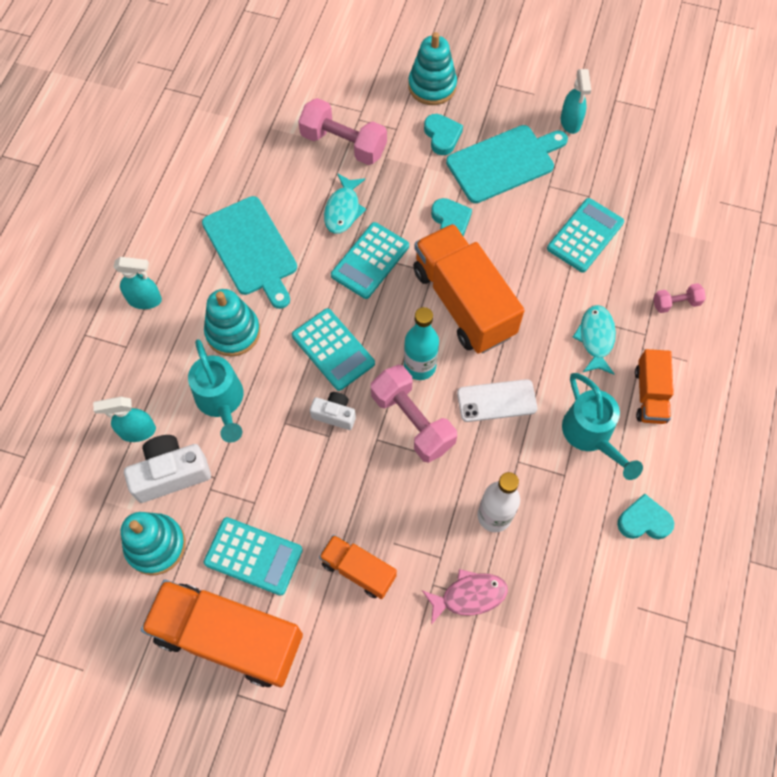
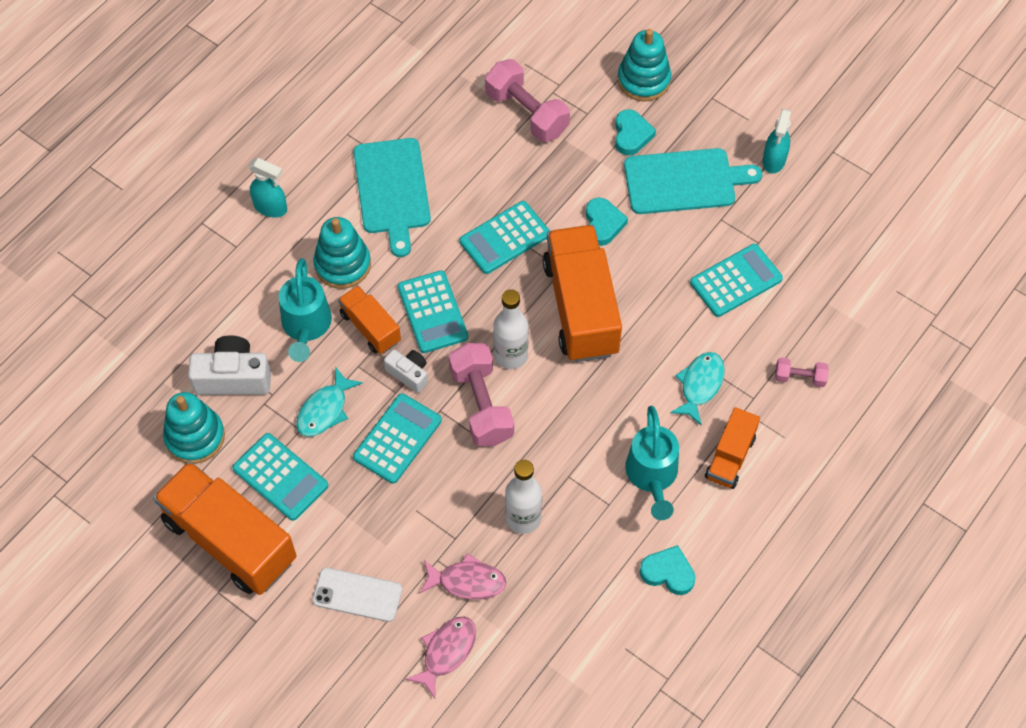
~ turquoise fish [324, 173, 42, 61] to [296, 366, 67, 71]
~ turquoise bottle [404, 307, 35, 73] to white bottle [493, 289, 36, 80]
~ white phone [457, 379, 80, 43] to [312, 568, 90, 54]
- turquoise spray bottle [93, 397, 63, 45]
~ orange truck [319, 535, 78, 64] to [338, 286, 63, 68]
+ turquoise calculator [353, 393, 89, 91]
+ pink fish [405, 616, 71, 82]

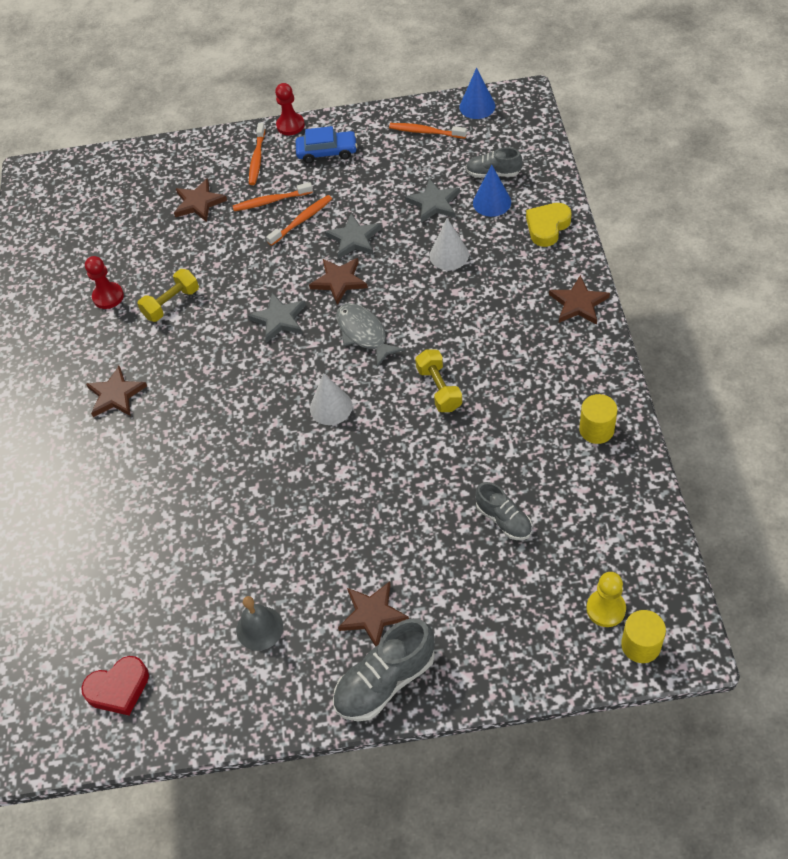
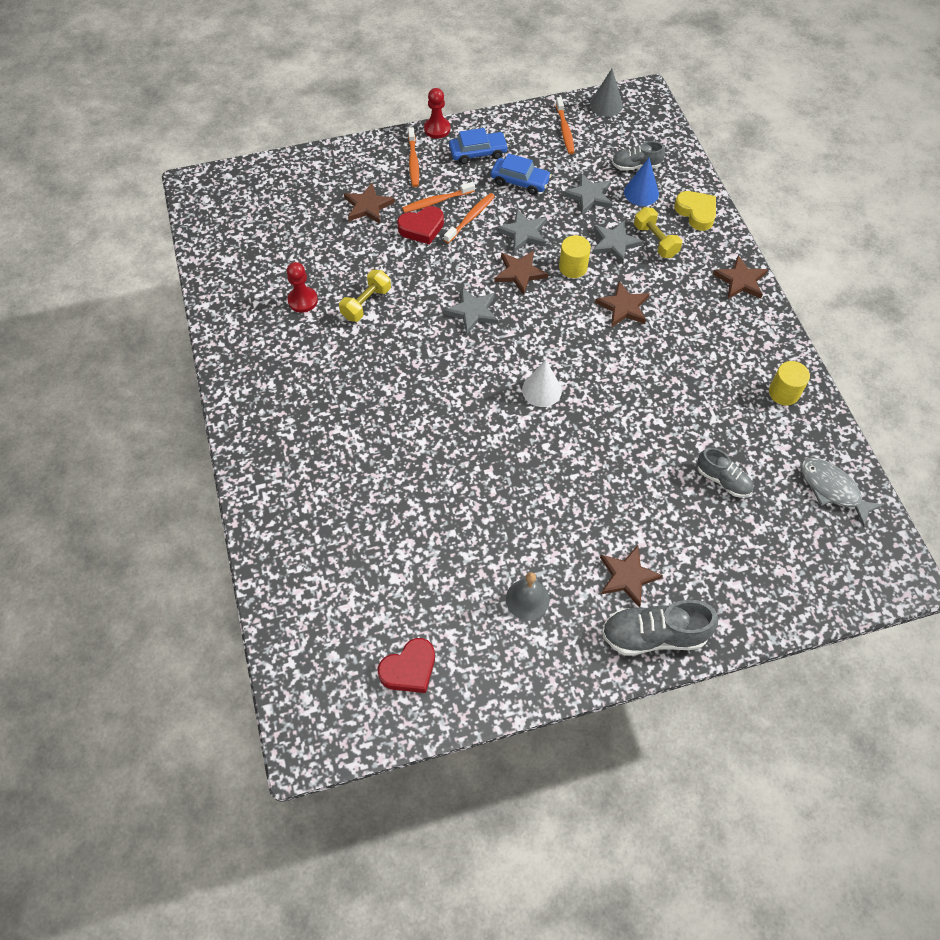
~ blue cone [460, 68, 35, 51] to grey cone [590, 69, 33, 48]
~ orange toothbrush [389, 123, 78, 16] = [556, 97, 19, 57] 105 degrees counterclockwise
~ yellow heart [526, 203, 46, 44] = [674, 191, 42, 40] 120 degrees clockwise
~ white cone [429, 218, 40, 52] to grey star [592, 220, 52, 44]
~ grey fish [336, 303, 69, 64] to [800, 458, 84, 69]
~ yellow dumbbell [415, 349, 47, 63] to [634, 207, 48, 51]
~ brown star [86, 366, 61, 51] to [595, 281, 55, 46]
- yellow pawn [587, 572, 39, 55]
~ yellow cylinder [621, 610, 45, 53] to [559, 235, 32, 43]
~ grey shoe [333, 618, 102, 103] = [602, 600, 116, 55] 45 degrees clockwise
+ blue car [491, 153, 61, 42]
+ red heart [397, 206, 47, 39]

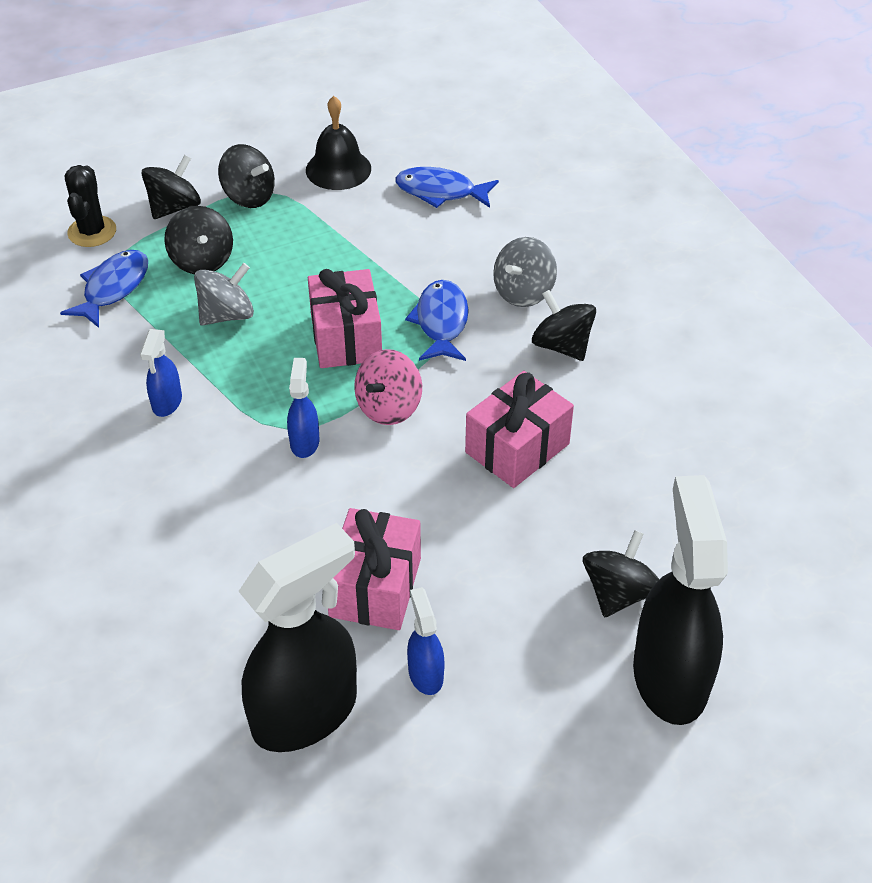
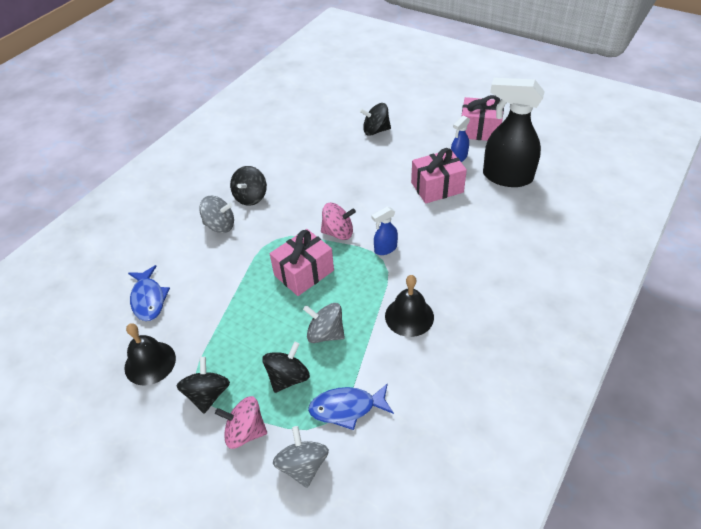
~ black spinning top [141, 155, 60, 64] to pink spinning top [215, 396, 52, 53]
~ black cactus [65, 165, 51, 82] to grey spinning top [273, 426, 56, 62]
- blue fish [405, 280, 64, 81]
~ blue spray bottle [140, 329, 42, 88] to black bell [385, 275, 49, 62]
~ pink gift [465, 371, 109, 117] to [461, 95, 43, 46]
- black spray bottle [633, 475, 95, 250]

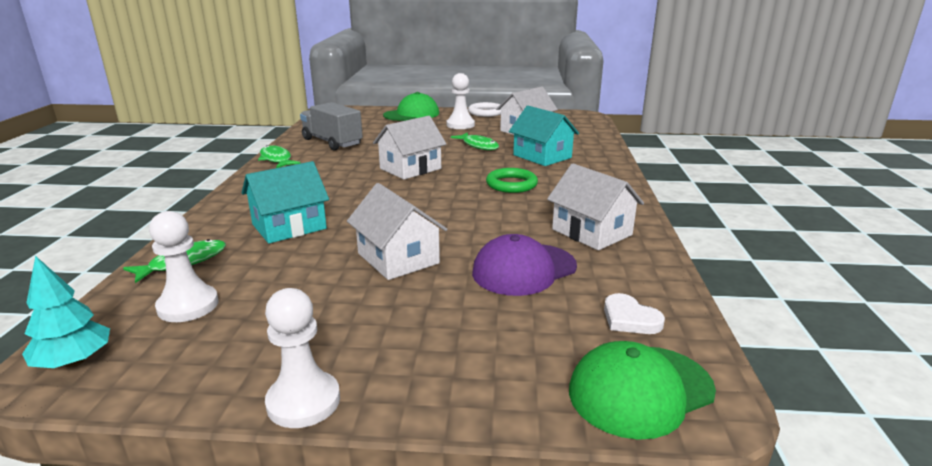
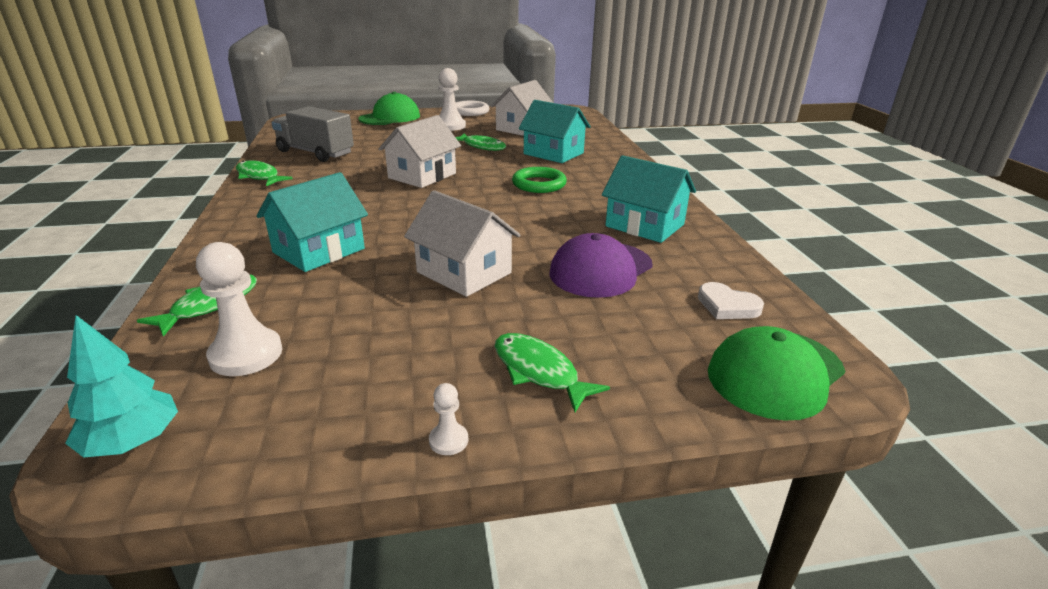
~ white house [547, 163, 97, 87] to turquoise house [602, 155, 94, 88]
~ white pawn [265, 288, 75, 140] = [429, 383, 39, 72] x0.48
+ green fish [495, 333, 115, 79]

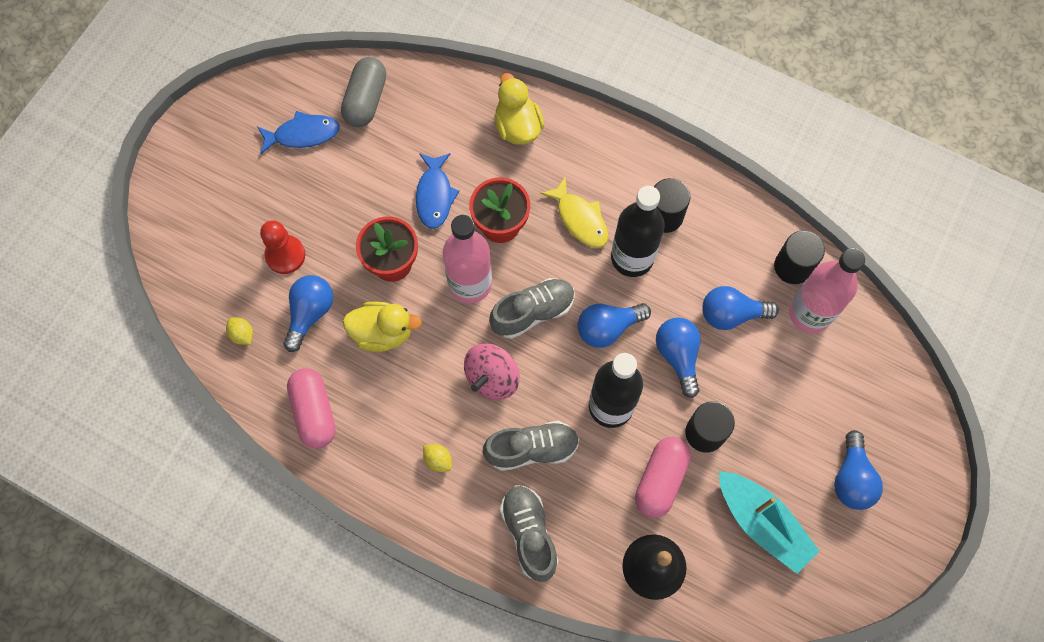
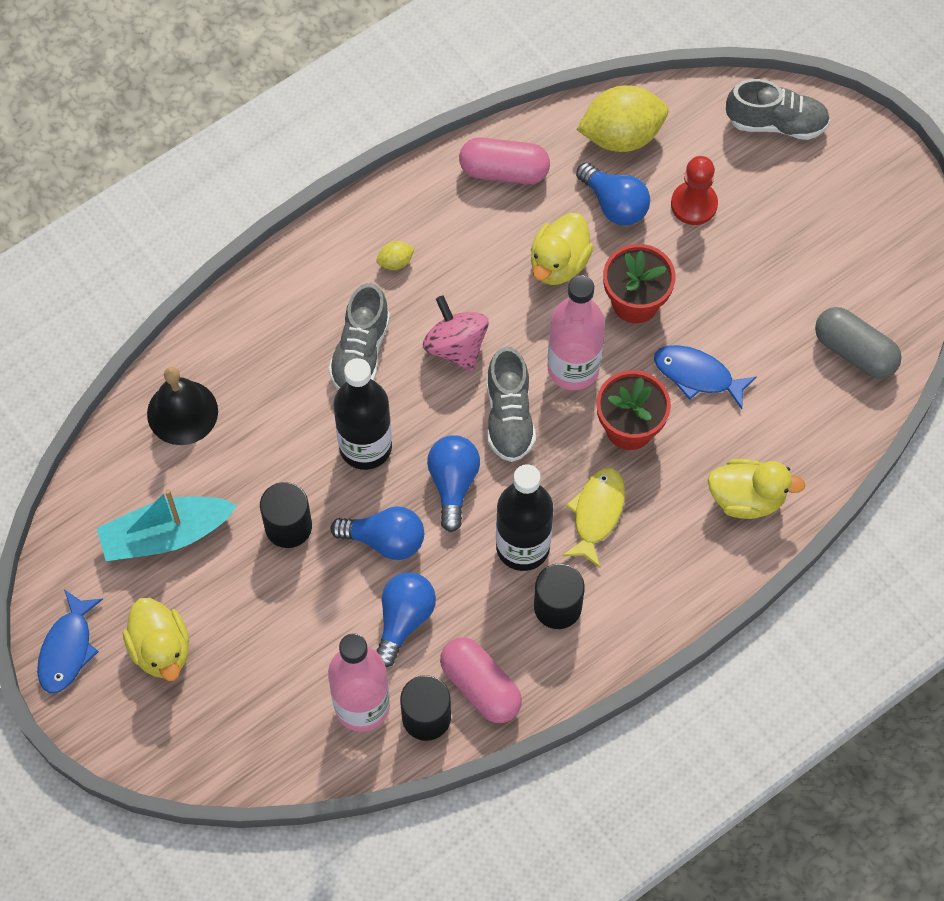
~ blue fish [257, 111, 83, 43] to [37, 589, 66, 105]
~ yellow fish [540, 176, 68, 72] = [562, 468, 63, 100] 120 degrees clockwise
~ yellow lemon [226, 317, 27, 28] = [576, 85, 92, 67] x2.36
~ blue light bulb [834, 430, 49, 80] to yellow duck [123, 598, 66, 83]
~ pink capsule [635, 437, 56, 81] to [440, 637, 82, 86]
~ grey shoe [500, 485, 58, 97] to [726, 79, 104, 61]

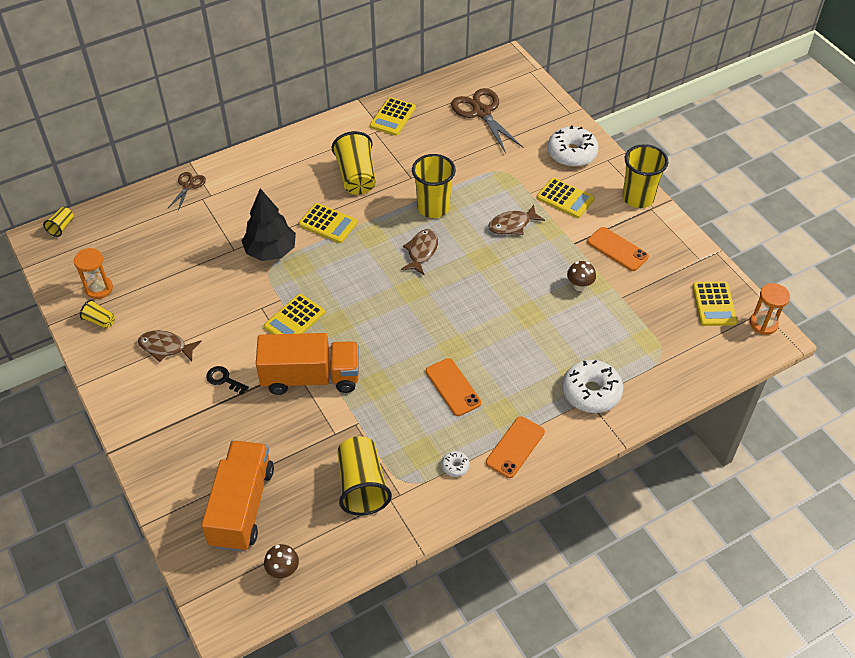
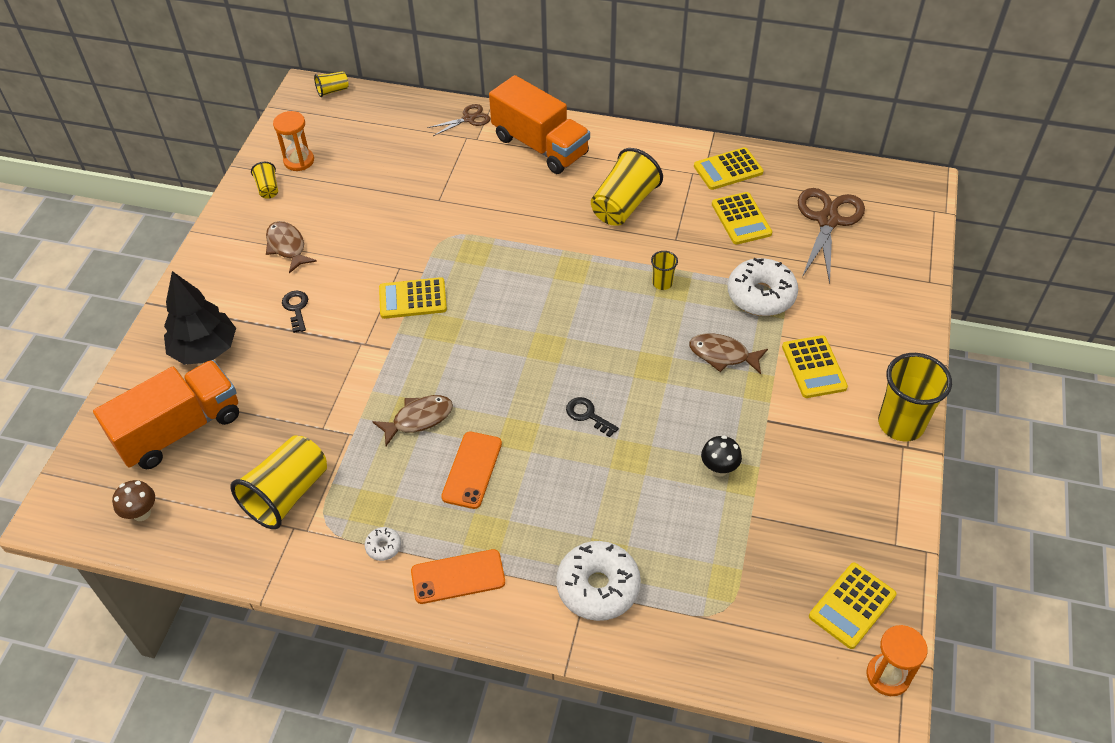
~ white donut [547, 125, 52, 42] to [727, 258, 71, 58]
~ yellow cup [412, 154, 44, 64] = [651, 251, 27, 39] x0.48
~ black tree [241, 188, 55, 73] to [164, 271, 72, 94]
~ yellow calculator [299, 203, 59, 40] to [712, 192, 60, 53]
- orange phone [587, 227, 62, 44]
~ brown fish [401, 229, 37, 46] to [372, 395, 81, 51]
~ brown mushroom [567, 261, 29, 30] to black mushroom [701, 435, 41, 42]
~ orange truck [256, 333, 103, 62] to [489, 75, 101, 99]
+ black key [566, 397, 53, 40]

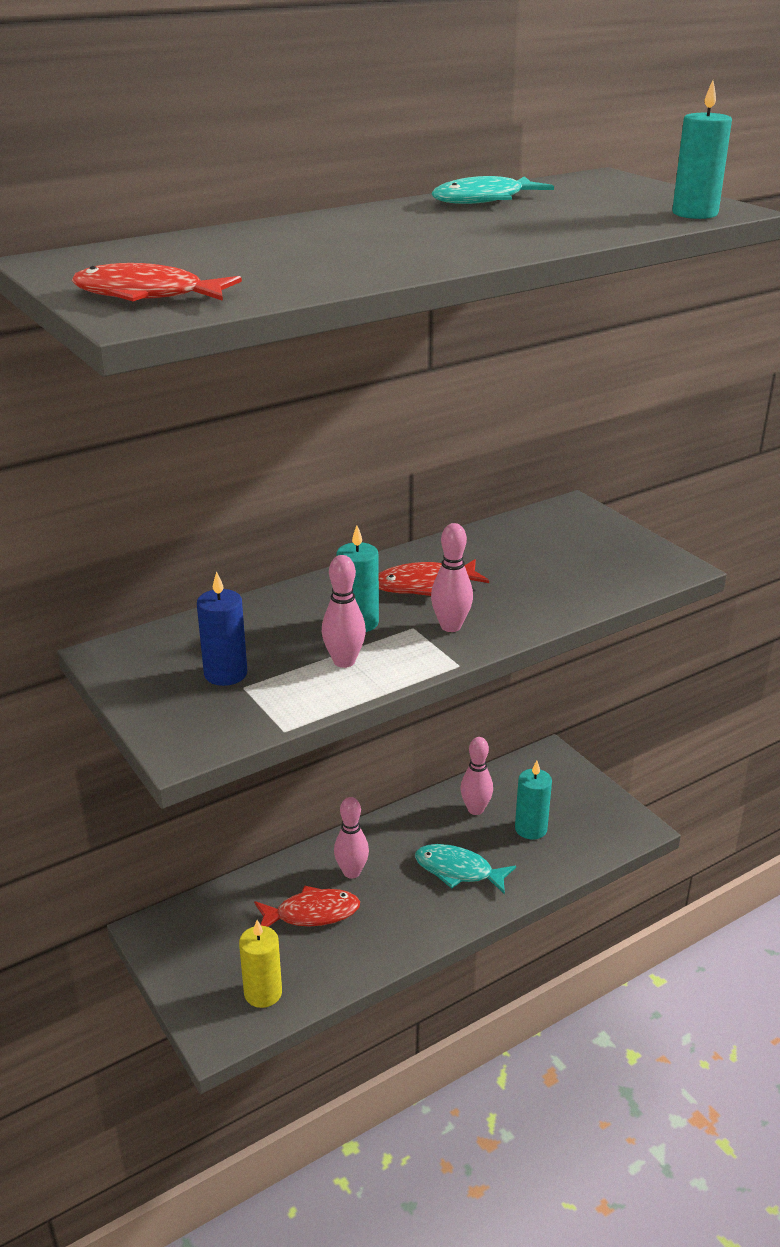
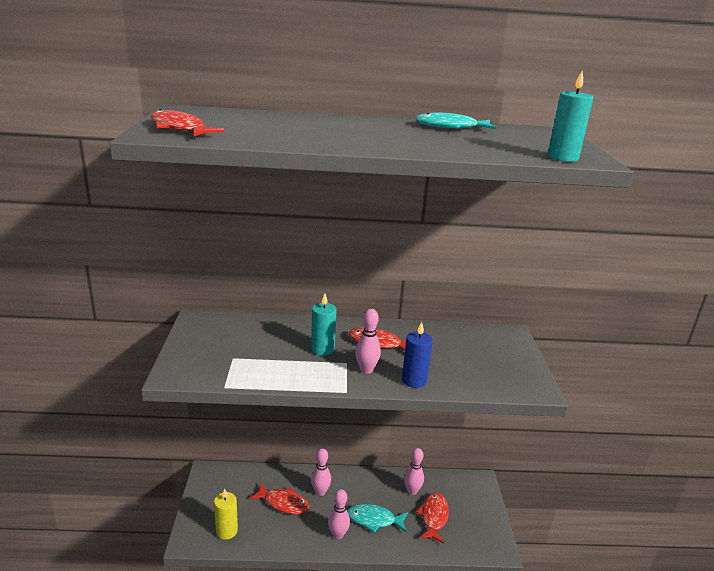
~ pink bowling pin [322, 555, 44, 113] to [328, 489, 22, 50]
~ blue candle [197, 571, 50, 115] to [402, 322, 31, 66]
~ turquoise candle [515, 760, 37, 80] to red fish [415, 493, 34, 51]
~ turquoise fish [415, 844, 101, 50] = [347, 504, 61, 29] 45 degrees counterclockwise

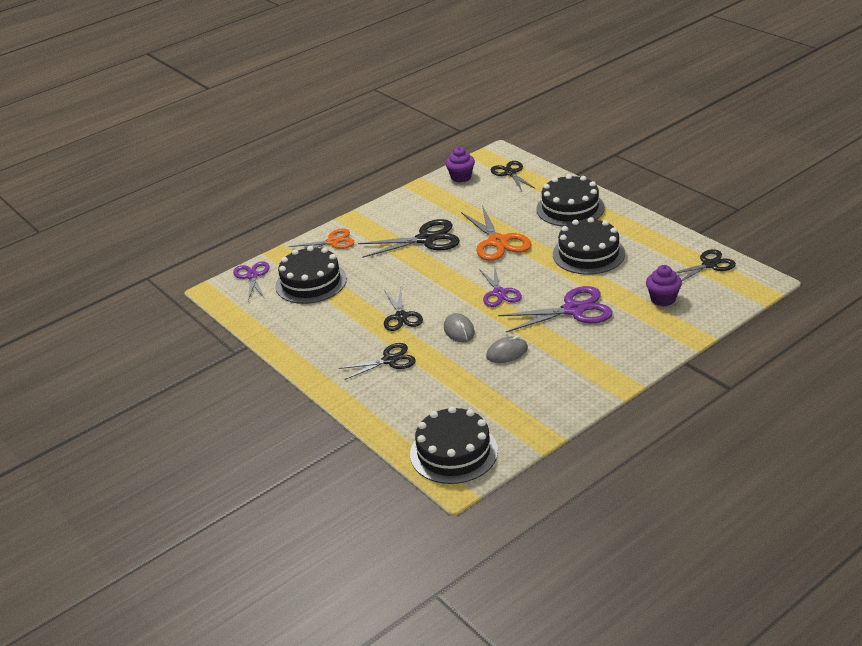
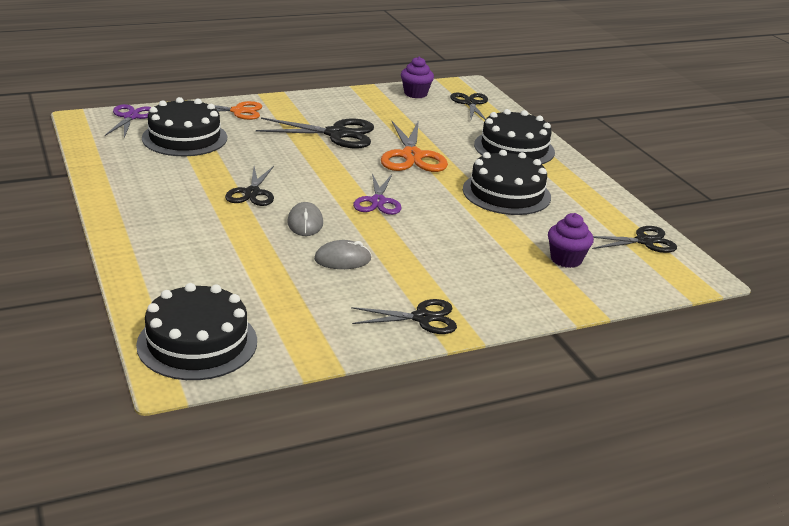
- purple scissors [498, 286, 115, 46]
~ black scissors [339, 343, 77, 37] to [351, 299, 106, 35]

